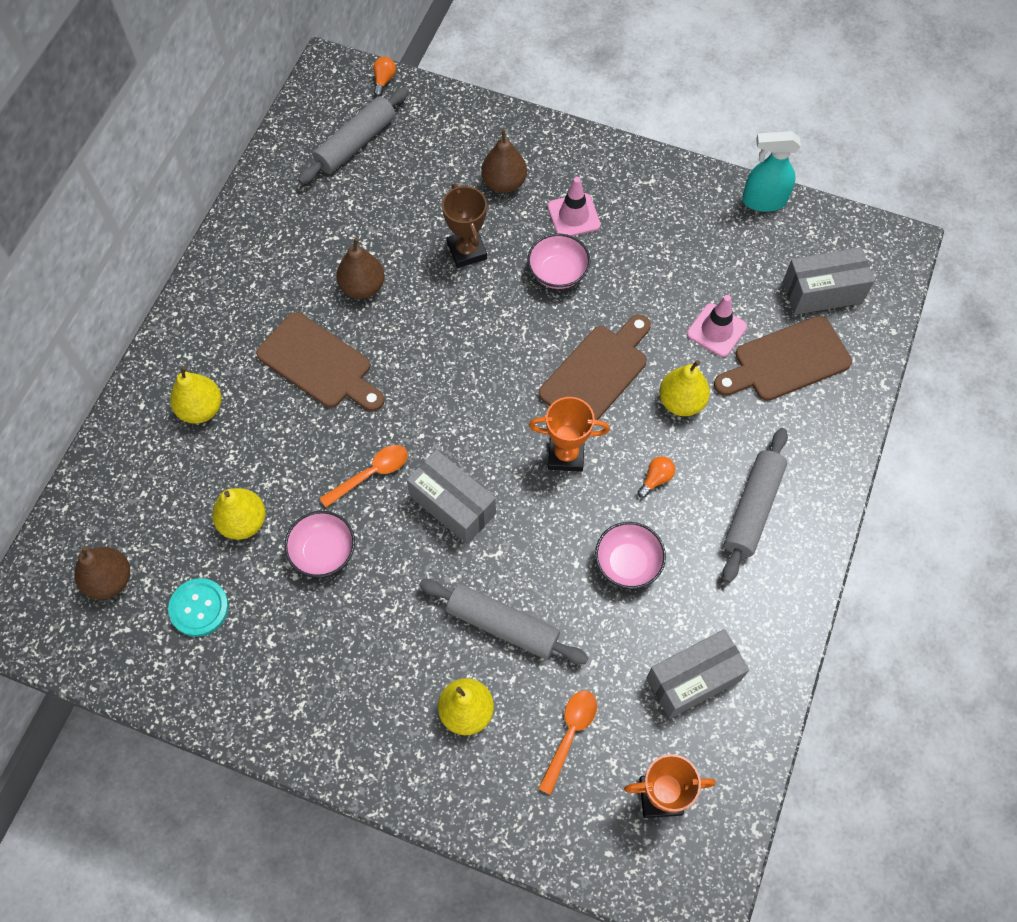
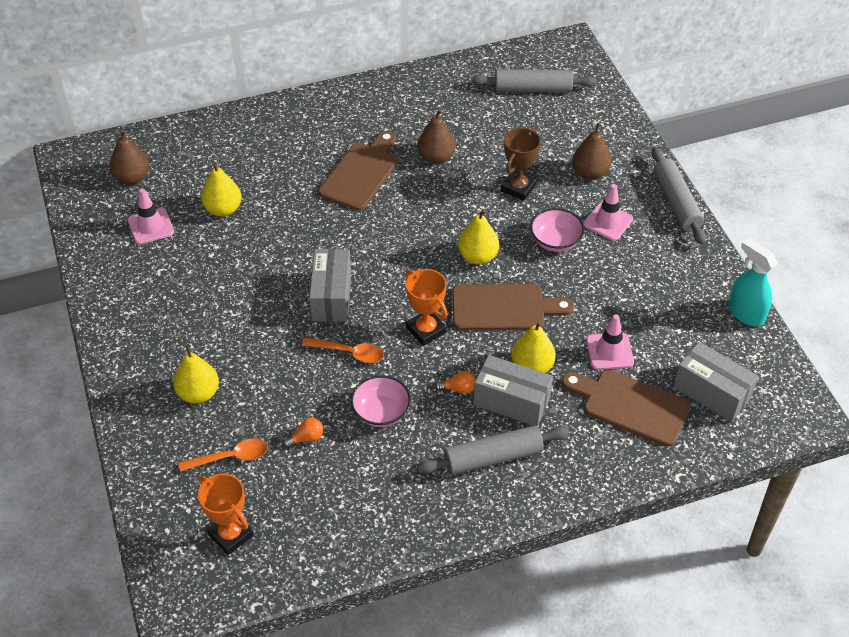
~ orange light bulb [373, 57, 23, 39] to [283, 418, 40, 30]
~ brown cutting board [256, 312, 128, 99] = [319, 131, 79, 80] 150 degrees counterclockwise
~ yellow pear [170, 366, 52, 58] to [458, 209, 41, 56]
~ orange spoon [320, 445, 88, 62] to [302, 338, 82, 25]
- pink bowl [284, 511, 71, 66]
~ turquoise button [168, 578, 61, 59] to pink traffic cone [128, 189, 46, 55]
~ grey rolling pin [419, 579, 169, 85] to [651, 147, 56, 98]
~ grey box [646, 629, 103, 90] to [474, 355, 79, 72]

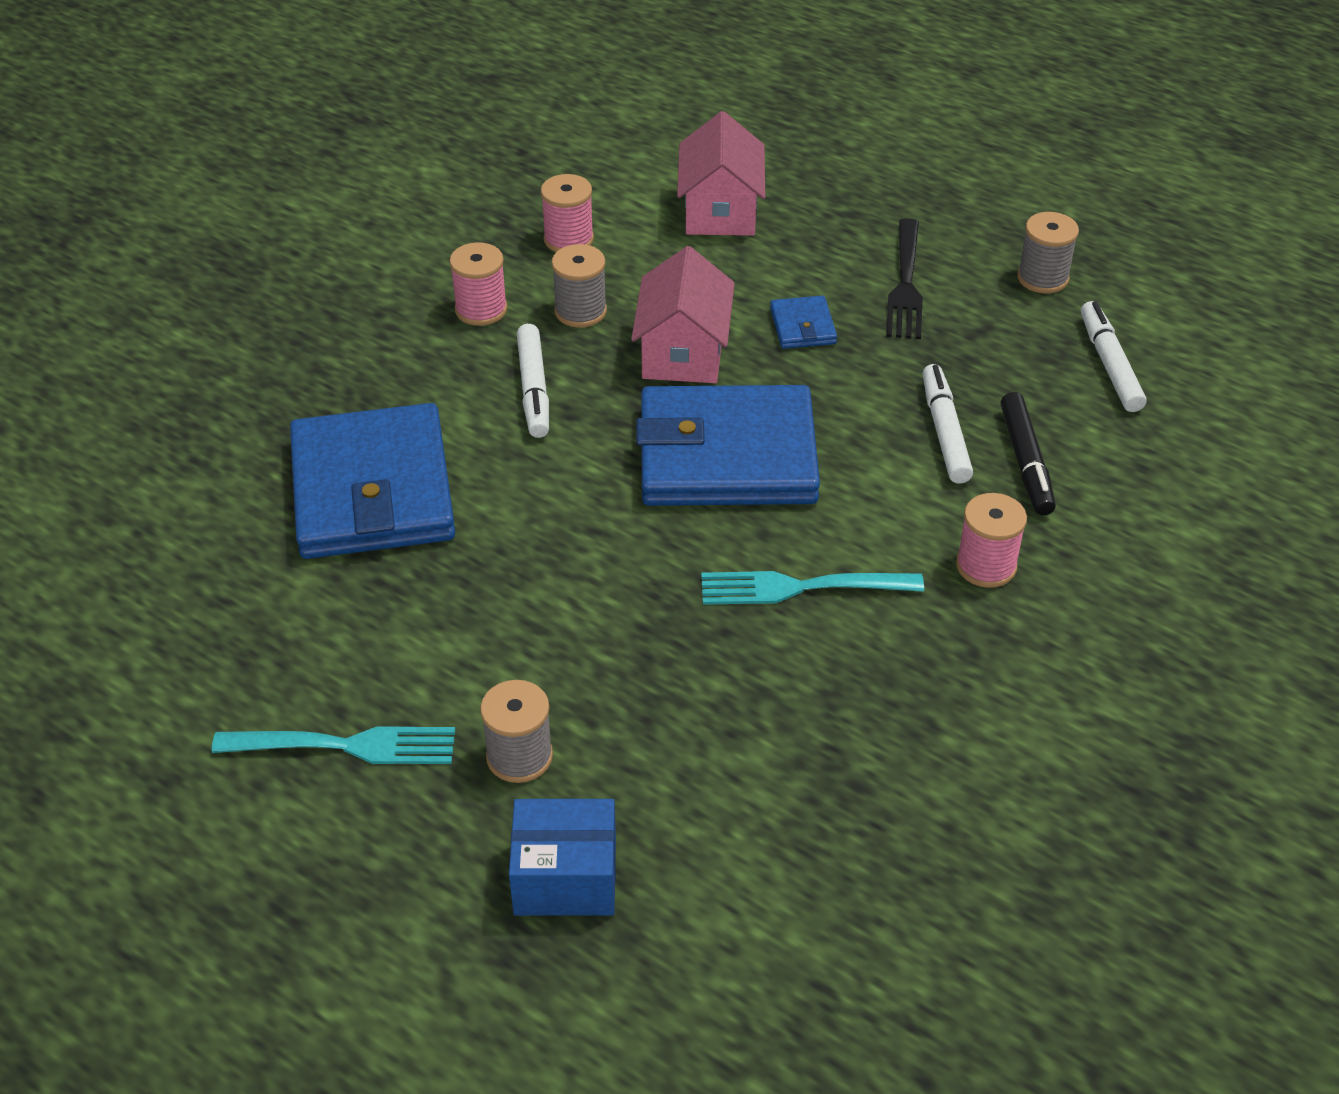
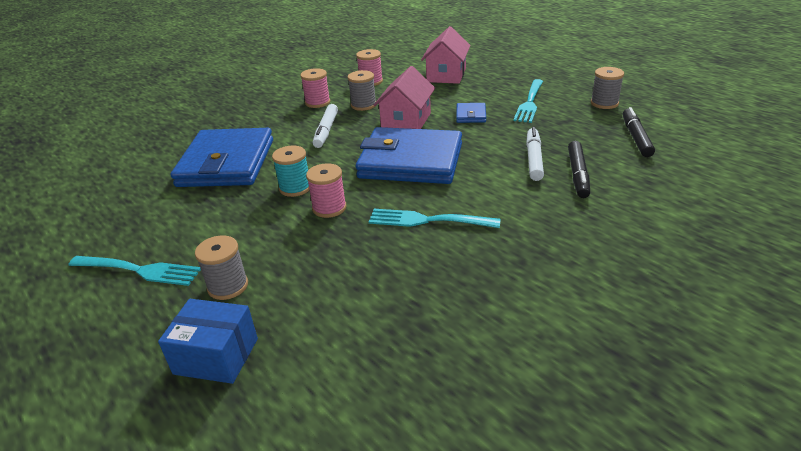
~ black fork [886, 218, 37, 121] to turquoise fork [513, 79, 30, 44]
~ white marker [1081, 301, 66, 111] to black marker [623, 107, 32, 50]
~ pink spool [956, 493, 71, 95] to [306, 163, 41, 55]
+ turquoise spool [272, 146, 37, 51]

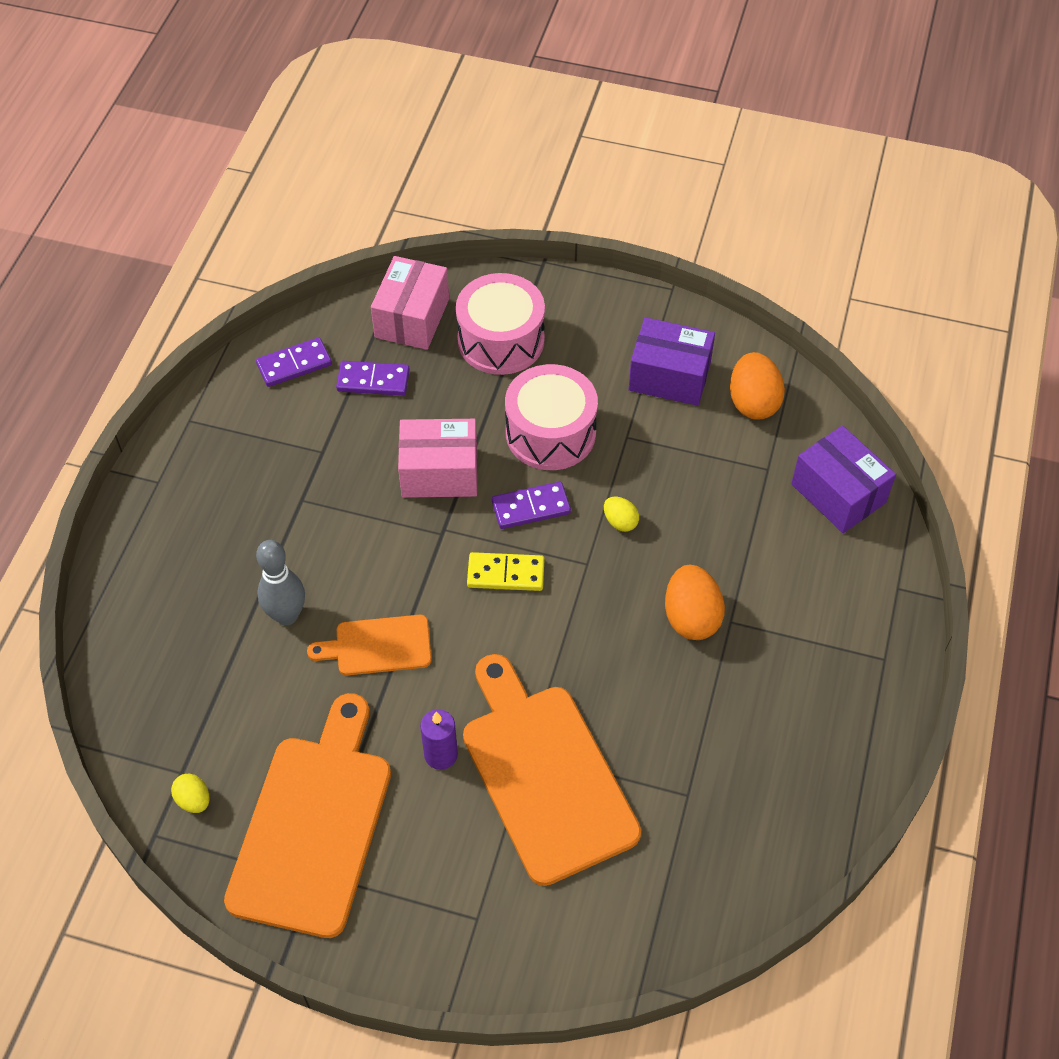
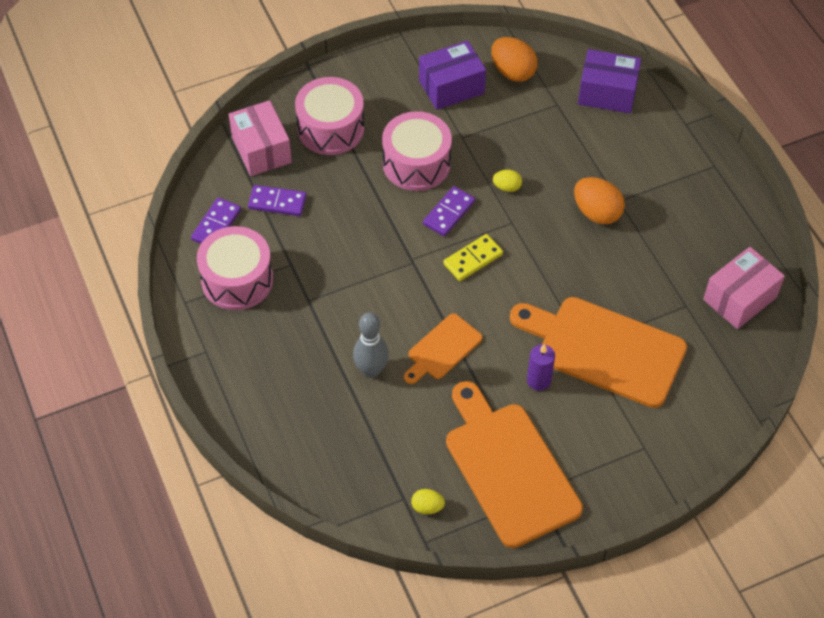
~ purple domino [336, 361, 74, 35] = [248, 185, 59, 31] 45 degrees clockwise
~ pink box [398, 419, 80, 79] to [703, 247, 82, 82]
+ pink drum [197, 226, 76, 84]

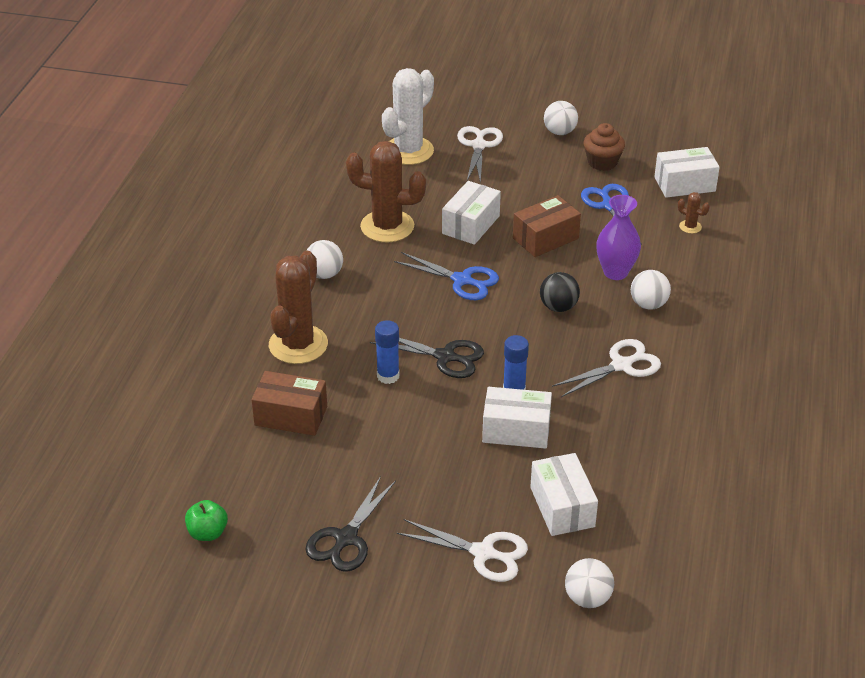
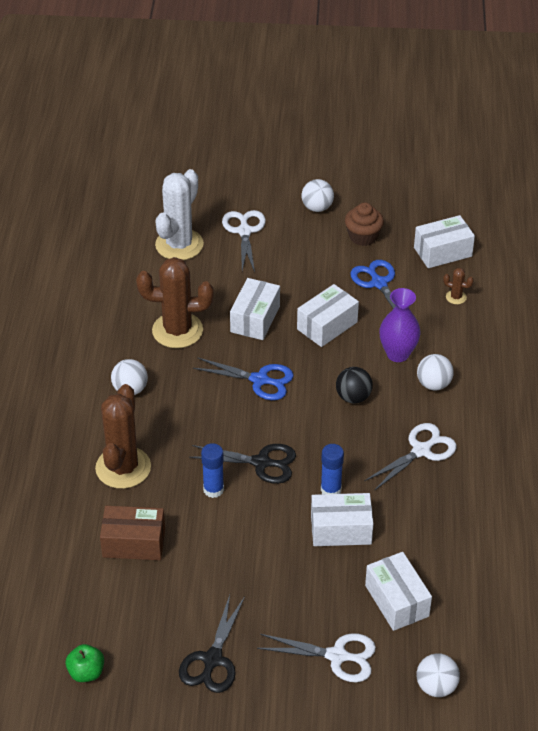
~ brown box [513, 195, 68, 62] to white box [297, 284, 62, 63]

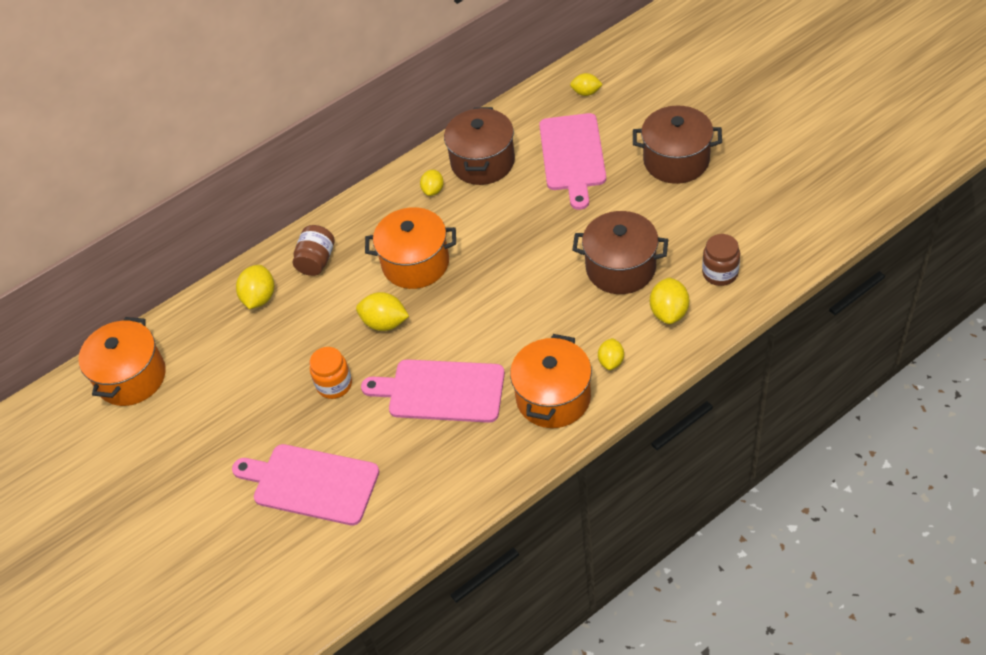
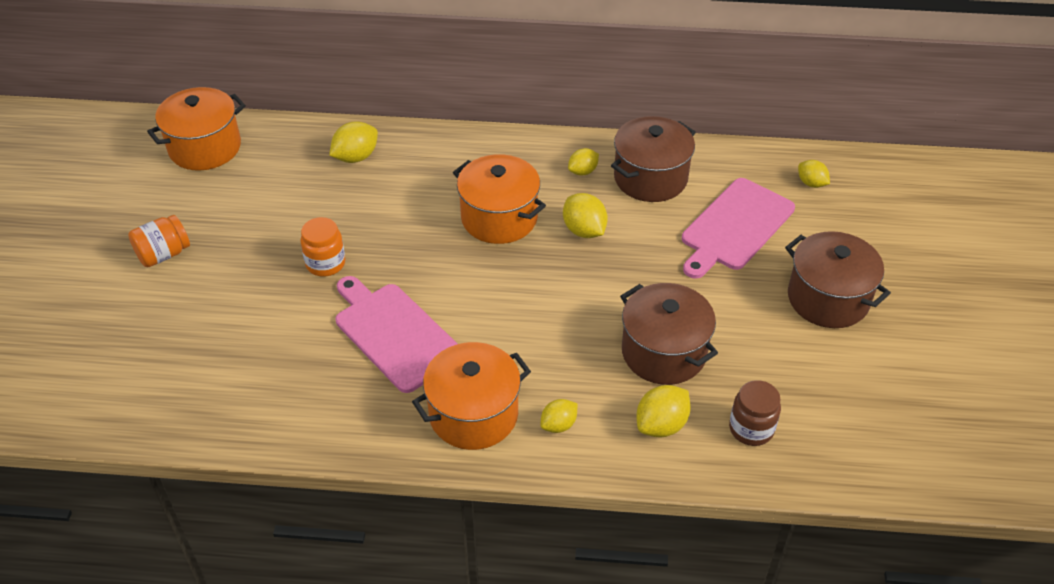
- brown jar [293, 225, 42, 51]
~ yellow lemon [356, 292, 53, 39] to [563, 193, 45, 45]
- pink cutting board [232, 444, 147, 81]
+ orange jar [128, 215, 62, 52]

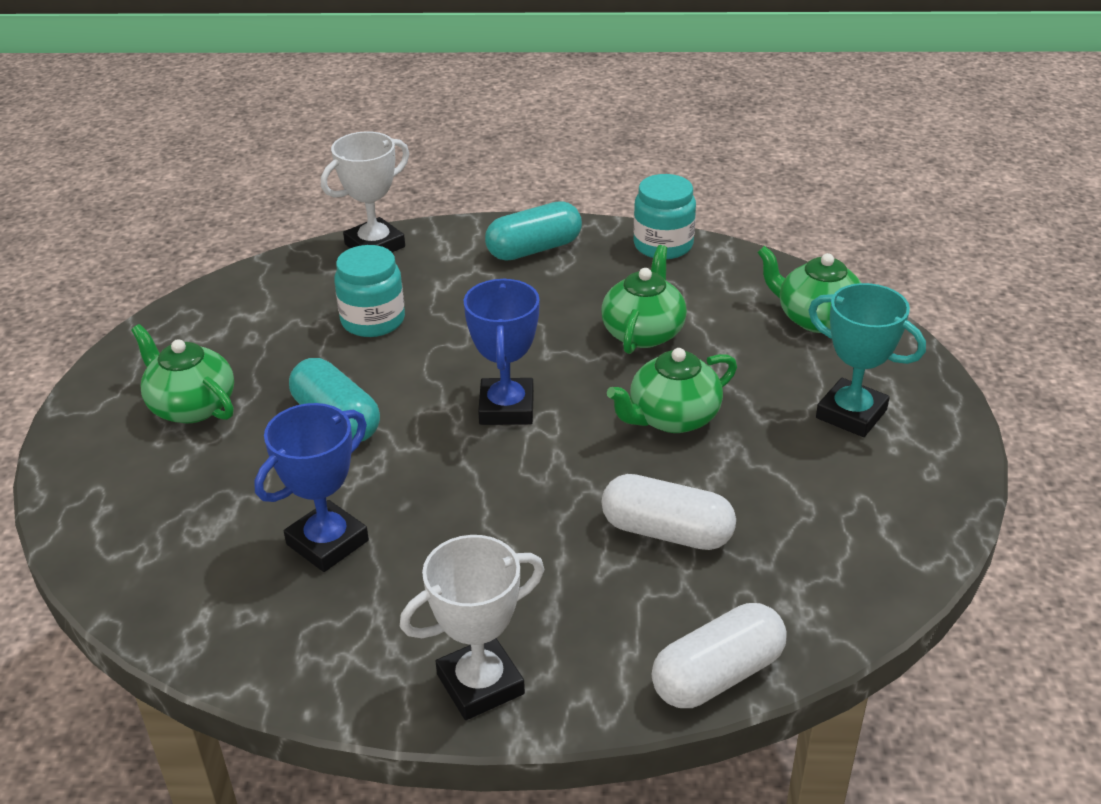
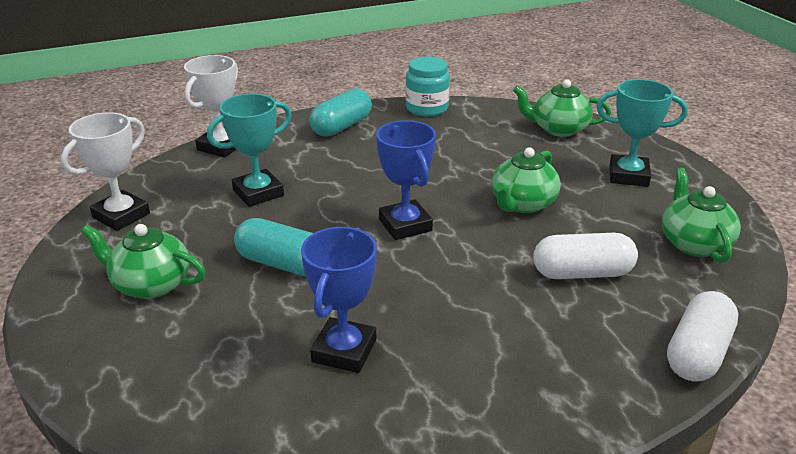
~ turquoise jar [334, 245, 71, 92] to turquoise trophy [207, 94, 85, 113]
~ green teapot [601, 245, 86, 109] to [662, 168, 79, 95]
~ white trophy [400, 535, 144, 185] to [61, 112, 89, 119]

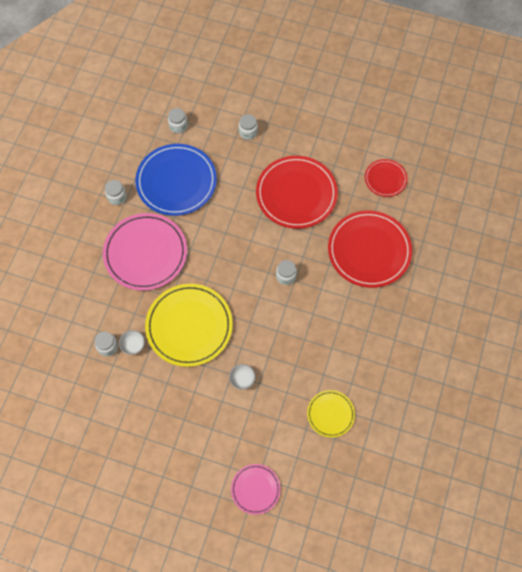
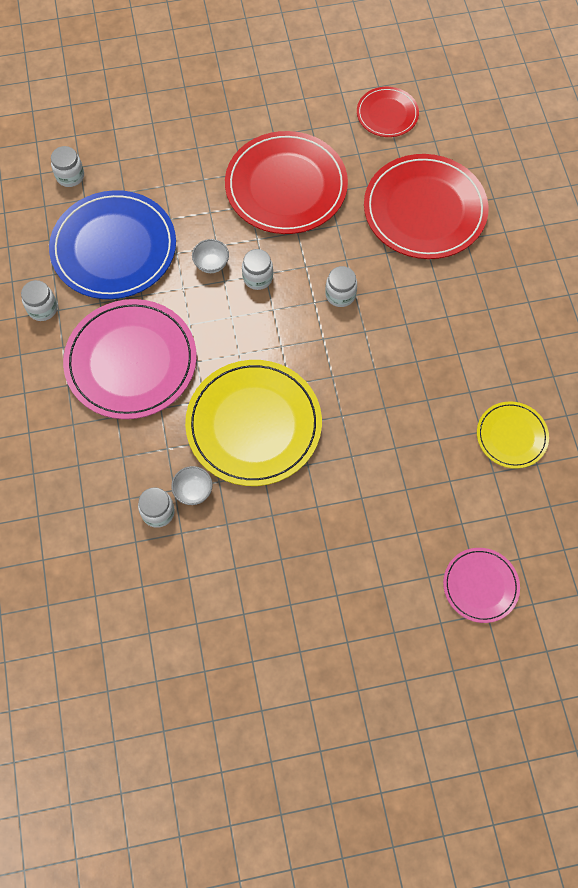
~ white jar [239, 114, 19, 26] to [242, 249, 31, 41]
~ white bowl [229, 364, 26, 26] to [192, 239, 37, 34]

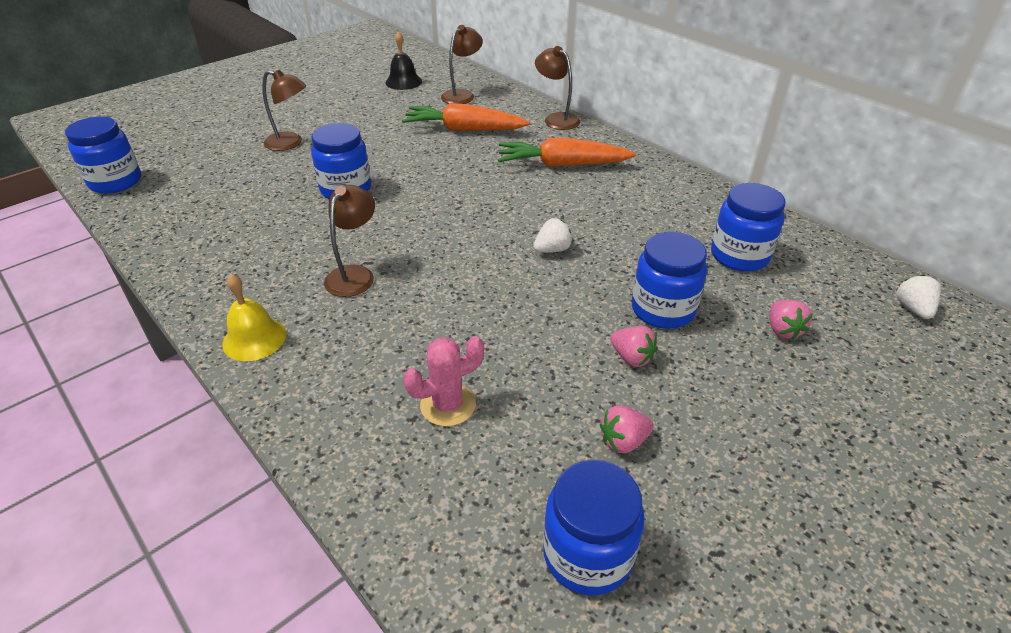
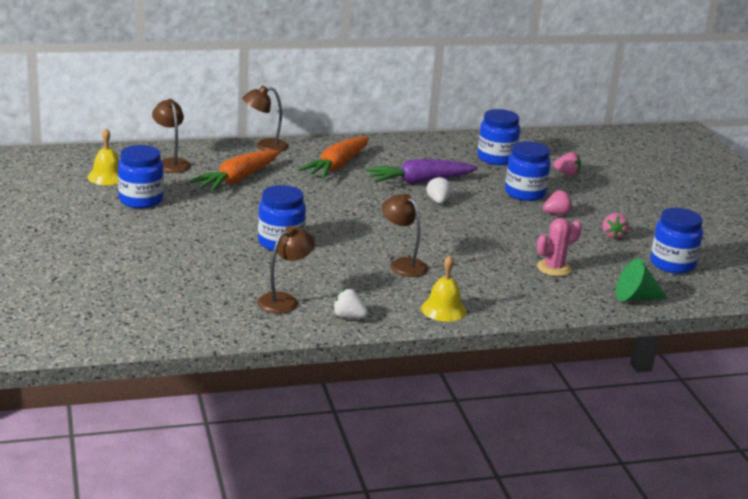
~ black bell [385, 32, 37, 58] to yellow bell [87, 128, 32, 57]
~ brown lamp [262, 70, 44, 81] to [257, 226, 58, 88]
~ blue jar [65, 116, 76, 78] to [118, 145, 46, 63]
~ white strawberry [896, 274, 45, 45] to [333, 289, 35, 30]
~ pink cactus [403, 336, 81, 90] = [537, 218, 45, 58] 60 degrees clockwise
+ purple carrot [365, 159, 113, 25]
+ green cone [616, 259, 52, 42]

